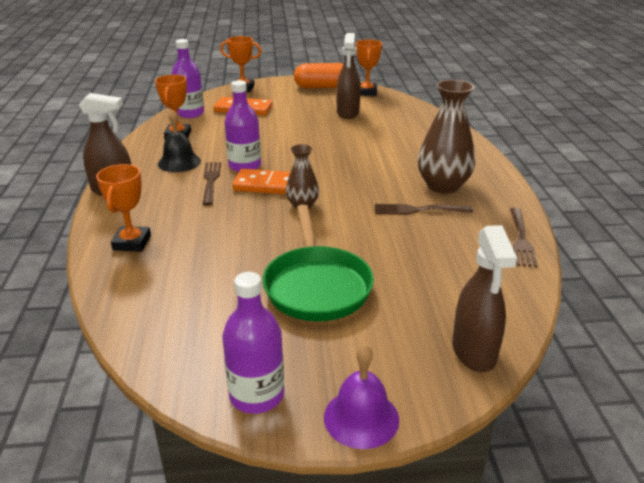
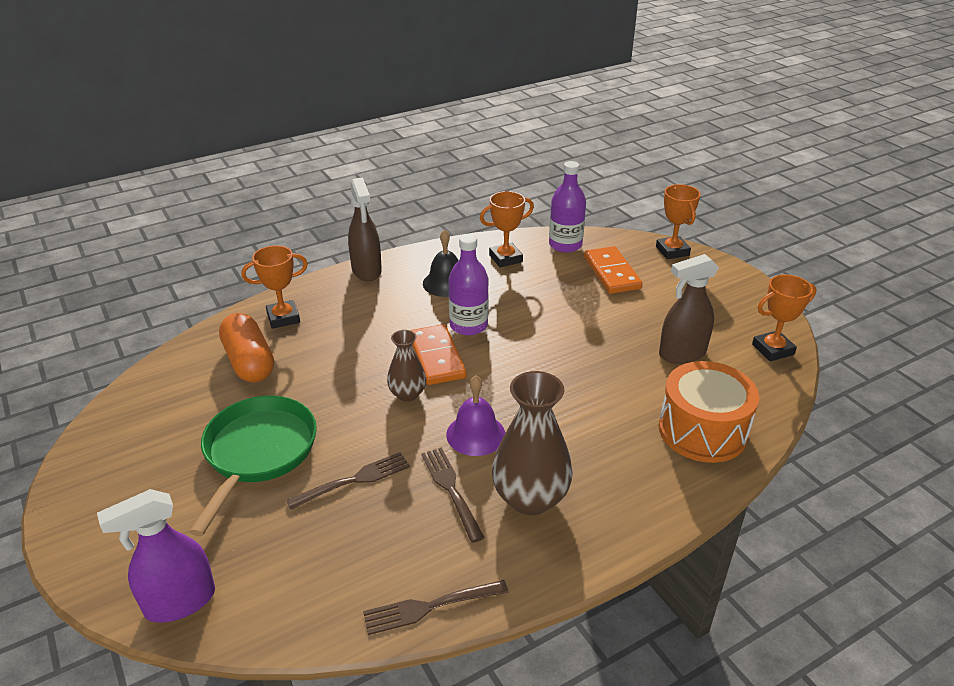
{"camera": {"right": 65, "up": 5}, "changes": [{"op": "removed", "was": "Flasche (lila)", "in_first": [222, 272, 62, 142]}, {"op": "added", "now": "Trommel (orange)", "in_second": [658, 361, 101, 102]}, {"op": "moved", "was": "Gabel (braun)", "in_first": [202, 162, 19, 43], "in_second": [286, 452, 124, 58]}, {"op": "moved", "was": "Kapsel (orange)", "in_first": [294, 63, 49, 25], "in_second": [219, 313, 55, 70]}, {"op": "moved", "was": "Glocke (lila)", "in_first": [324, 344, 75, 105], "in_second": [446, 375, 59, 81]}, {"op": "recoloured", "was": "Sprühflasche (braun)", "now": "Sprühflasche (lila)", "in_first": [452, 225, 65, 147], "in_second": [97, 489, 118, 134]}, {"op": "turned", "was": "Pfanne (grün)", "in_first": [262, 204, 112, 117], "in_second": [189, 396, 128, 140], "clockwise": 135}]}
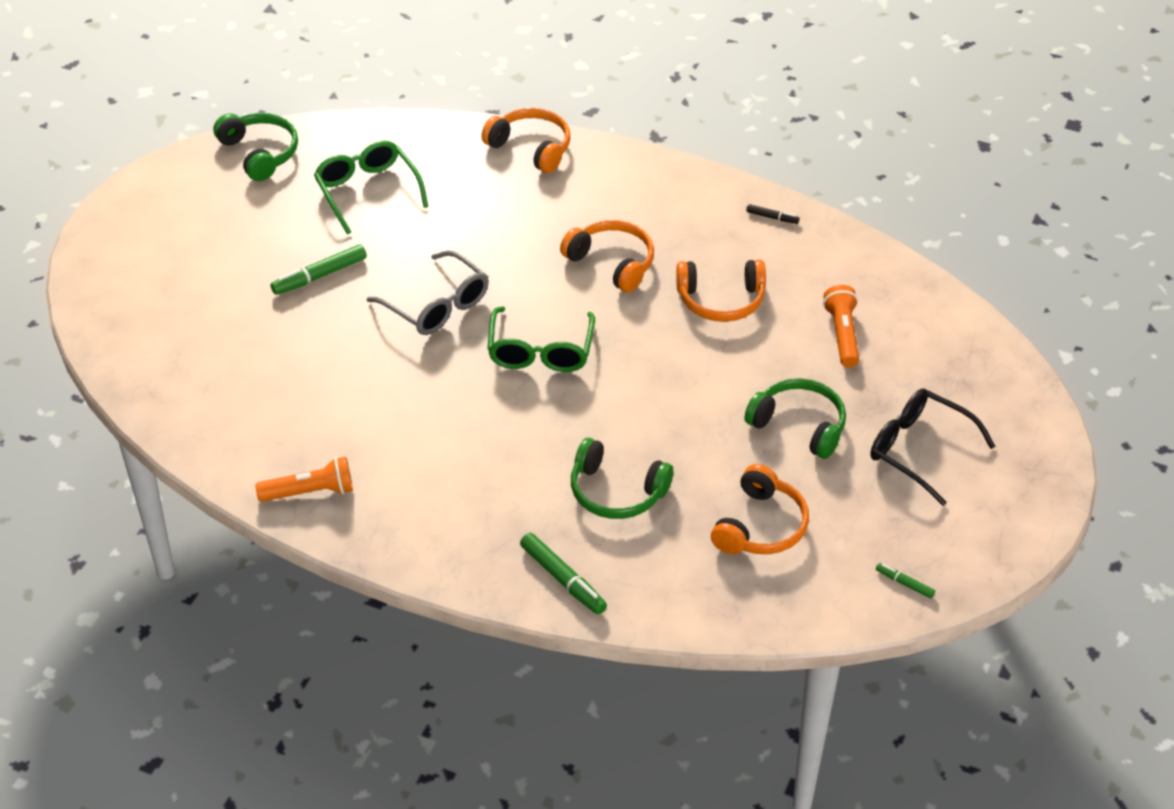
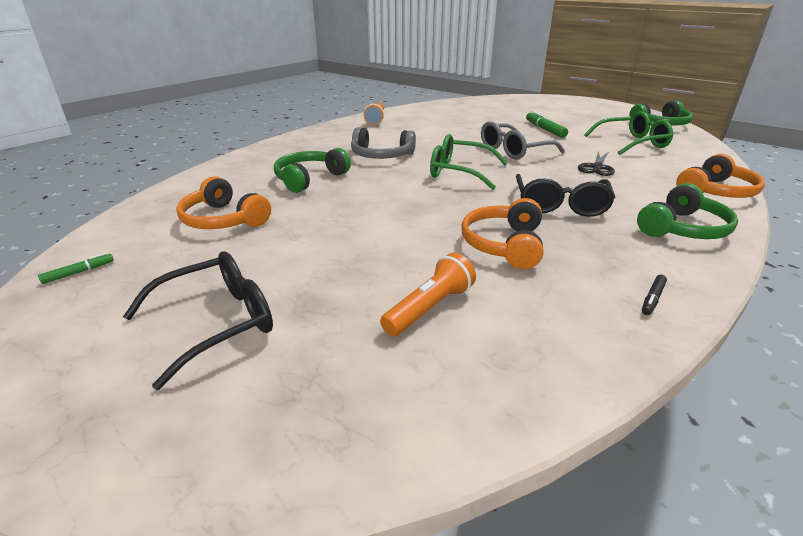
{"camera": {"right": 105, "up": -15}, "changes": [{"op": "removed", "was": "Filzstift (grün)", "in_first": [520, 533, 87, 81]}, {"op": "added", "now": "Kopfhörer (grau)", "in_second": [351, 127, 65, 32]}, {"op": "added", "now": "Schere (schwarz)", "in_second": [578, 152, 37, 24]}, {"op": "moved", "was": "Kopfhörer (grün)", "in_first": [744, 378, 102, 81], "in_second": [637, 183, 101, 56]}, {"op": "replaced", "was": "Kopfhörer (orange)", "now": "Brille (schwarz)", "in_first": [560, 220, 94, 73], "in_second": [516, 174, 99, 43]}, {"op": "turned", "was": "Taschenlampe (orange)", "in_first": [823, 285, 36, 82], "in_second": [380, 253, 96, 83], "clockwise": -60}]}
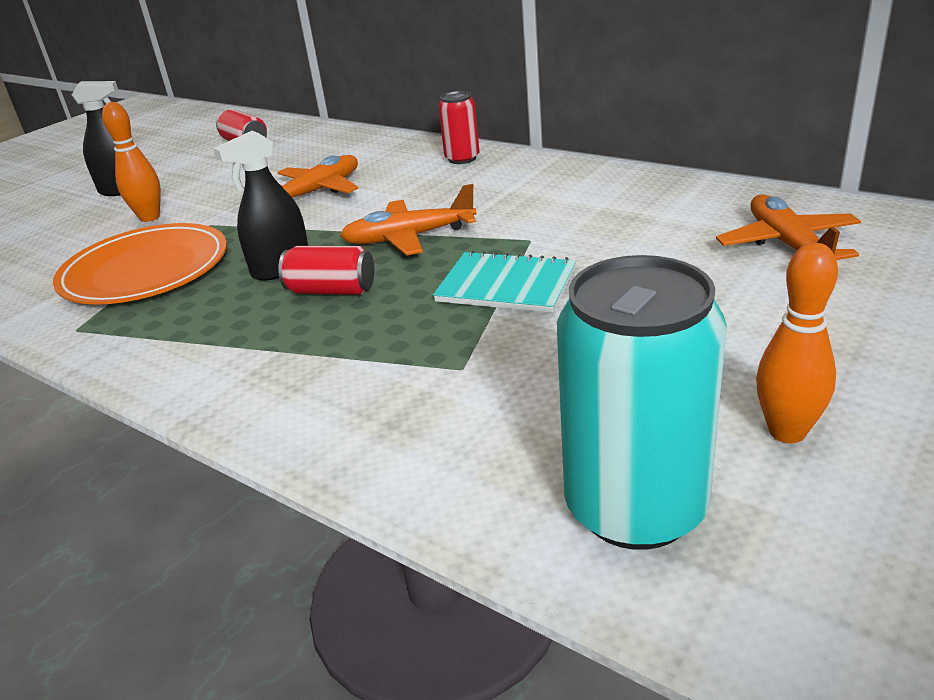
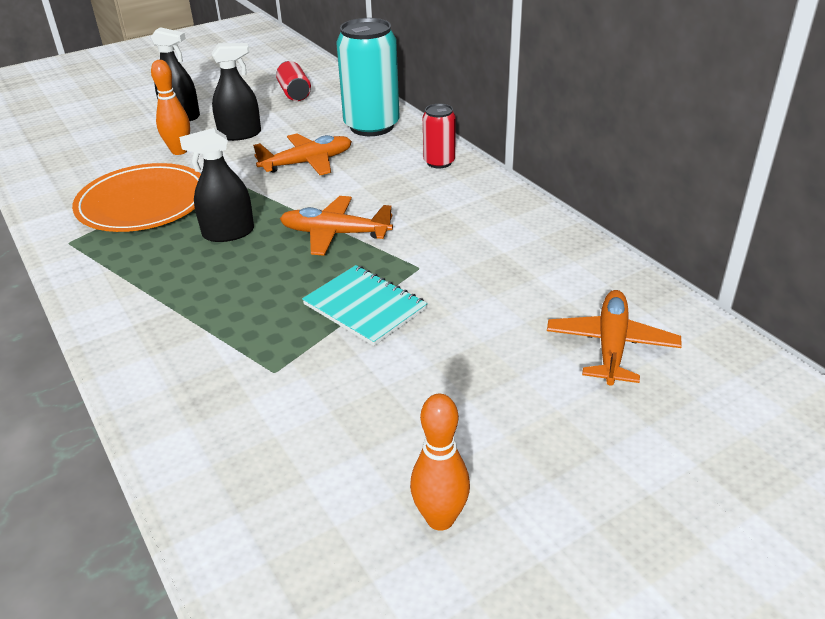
{"camera": {"right": 20, "up": 5}, "changes": [{"op": "removed", "was": "Dose (rot)", "in_first": [278, 246, 96, 49]}, {"op": "added", "now": "Sprühflasche (schwarz)", "in_second": [212, 43, 49, 98]}, {"op": "moved", "was": "Dose (türkis)", "in_first": [557, 255, 170, 295], "in_second": [336, 18, 64, 118]}]}
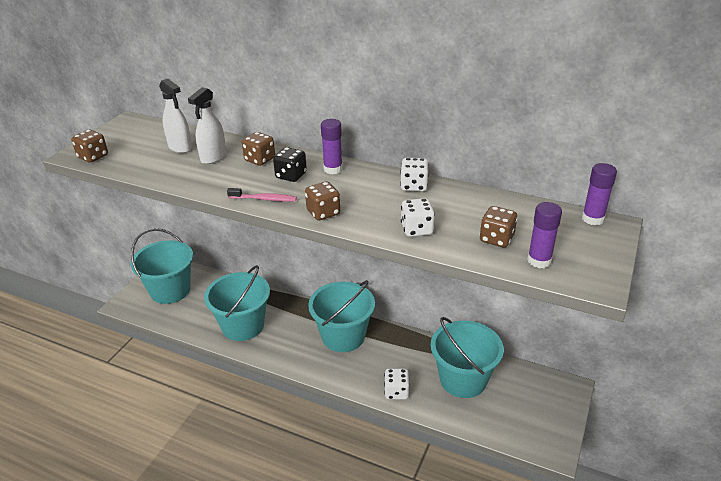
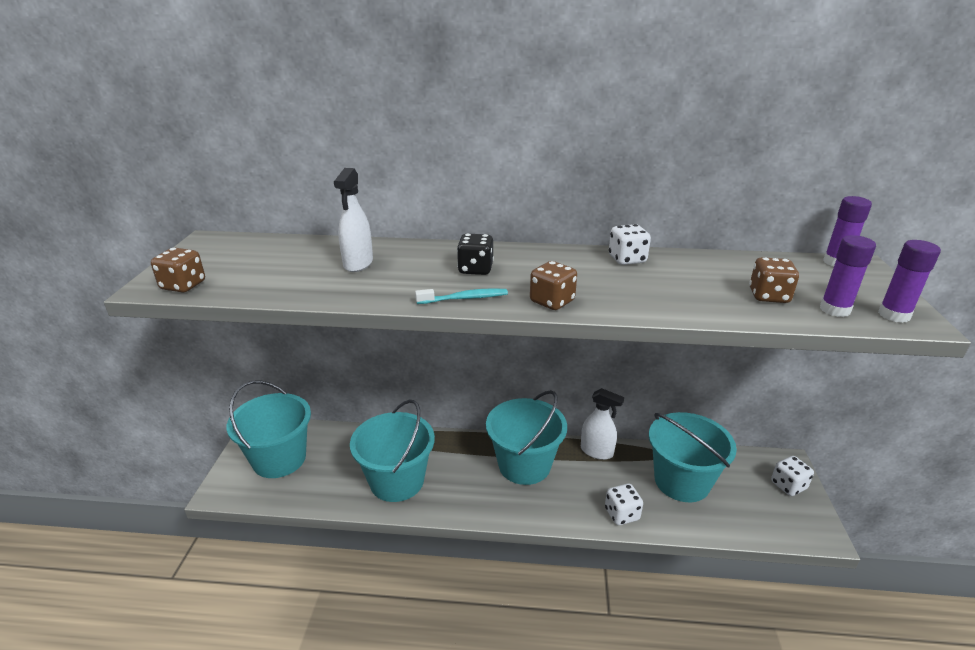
{"camera": {"right": -20, "up": -5}, "changes": [{"op": "removed", "was": "Spielwürfel (braun)", "in_first": [242, 132, 33, 34]}, {"op": "moved", "was": "Sprühflasche (weiß)", "in_first": [159, 79, 33, 74], "in_second": [581, 388, 43, 72]}, {"op": "moved", "was": "Klebestift (lila)", "in_first": [321, 119, 22, 55], "in_second": [878, 240, 63, 83]}, {"op": "moved", "was": "Spielwürfel (weiß)", "in_first": [401, 198, 34, 39], "in_second": [771, 456, 43, 40]}, {"op": "recoloured", "was": "Zahnbürste (rosa)", "now": "Zahnbürste (türkis)", "in_first": [227, 188, 70, 14], "in_second": [415, 288, 93, 16]}]}
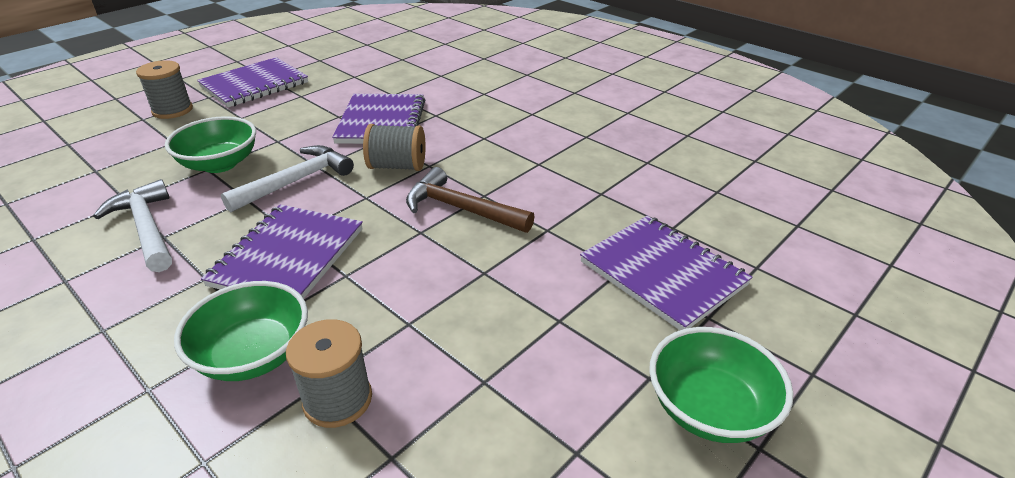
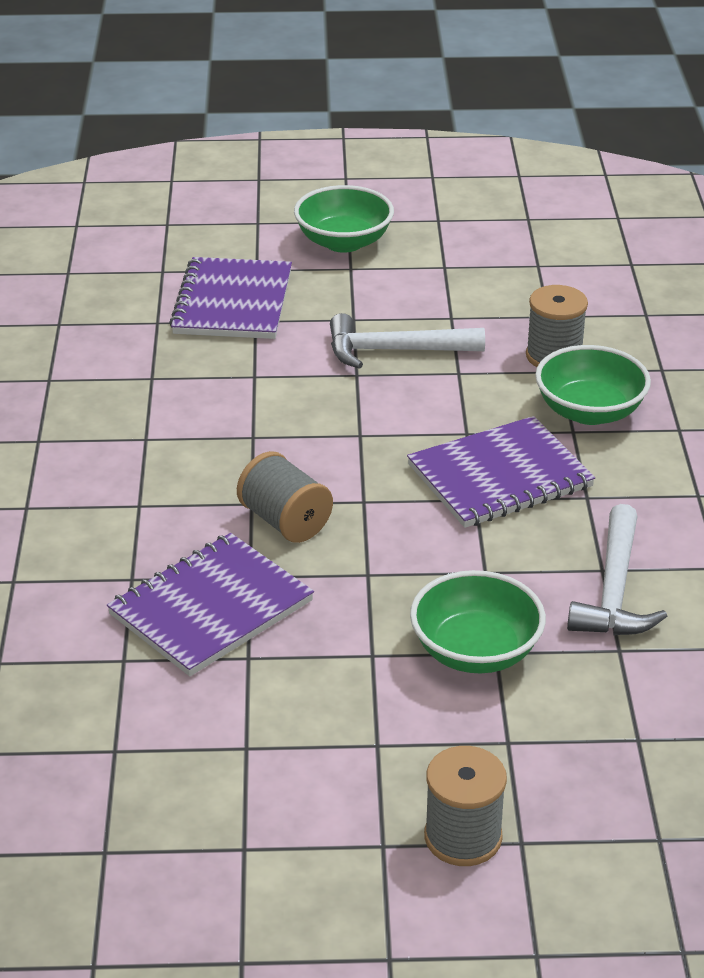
{"camera": {"right": -135, "up": 0}, "changes": [{"op": "removed", "was": "Notizbuch (lila)", "in_first": [197, 57, 111, 50]}, {"op": "removed", "was": "Hammer (braun)", "in_first": [406, 167, 128, 66]}, {"op": "moved", "was": "Hammer (weiß)", "in_first": [221, 145, 133, 67], "in_second": [330, 313, 155, 56]}]}
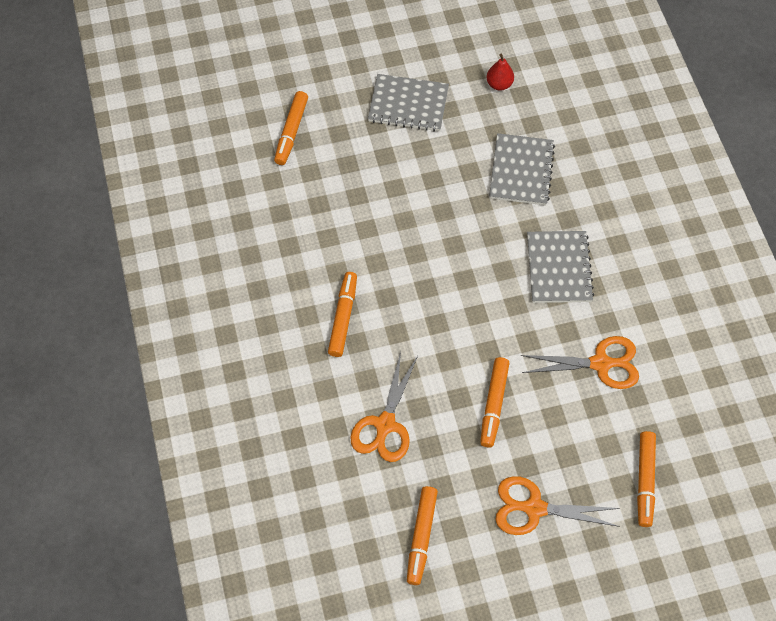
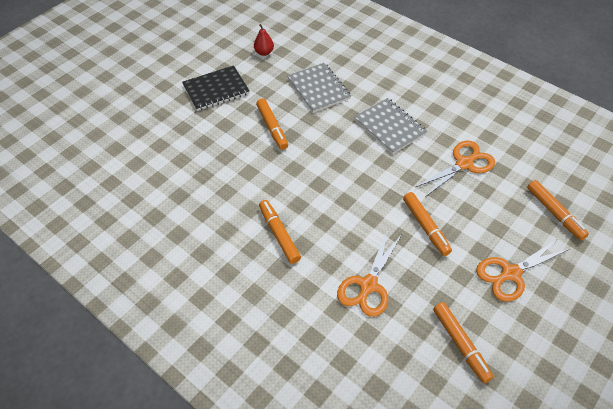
{"camera": {"right": -35, "up": -10}, "changes": [{"op": "moved", "was": "Filzstift (orange)", "in_first": [274, 91, 34, 74], "in_second": [256, 98, 32, 52]}, {"op": "recoloured", "was": "Notizbuch (grau)", "now": "Notizbuch (schwarz)", "in_first": [368, 74, 81, 58], "in_second": [182, 65, 68, 46]}, {"op": "turned", "was": "Schere (orange)", "in_first": [350, 352, 68, 110], "in_second": [337, 230, 65, 87], "clockwise": 45}]}
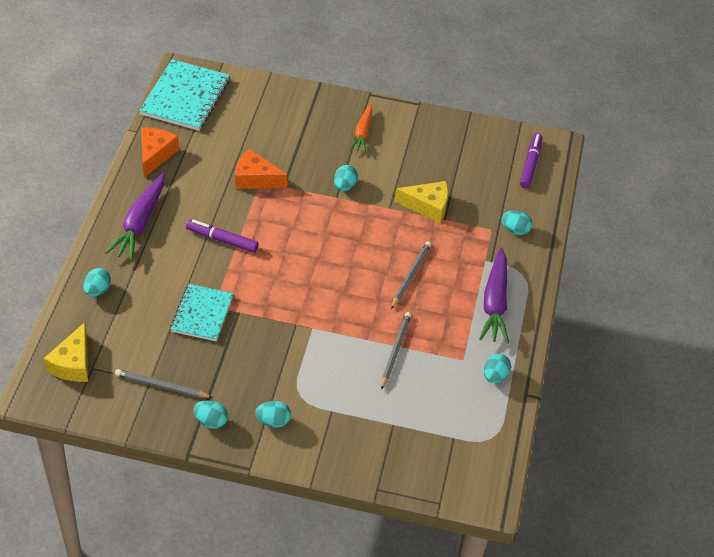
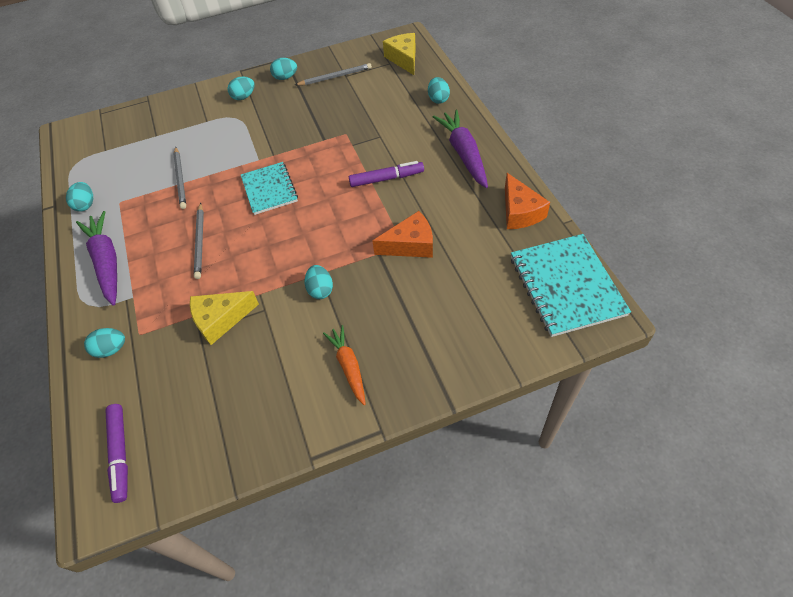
{"camera": {"right": 155, "up": 5}, "changes": [{"op": "moved", "was": "Notizbuch (türkis)", "in_first": [171, 284, 63, 57], "in_second": [241, 162, 57, 53]}]}
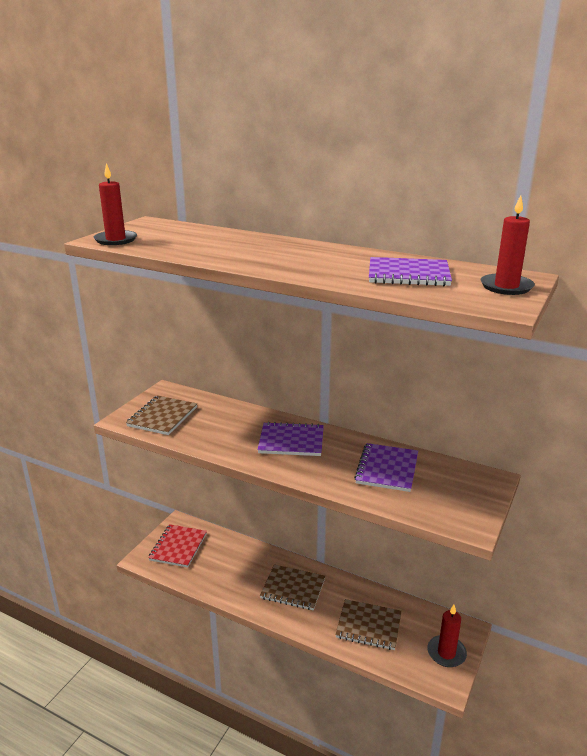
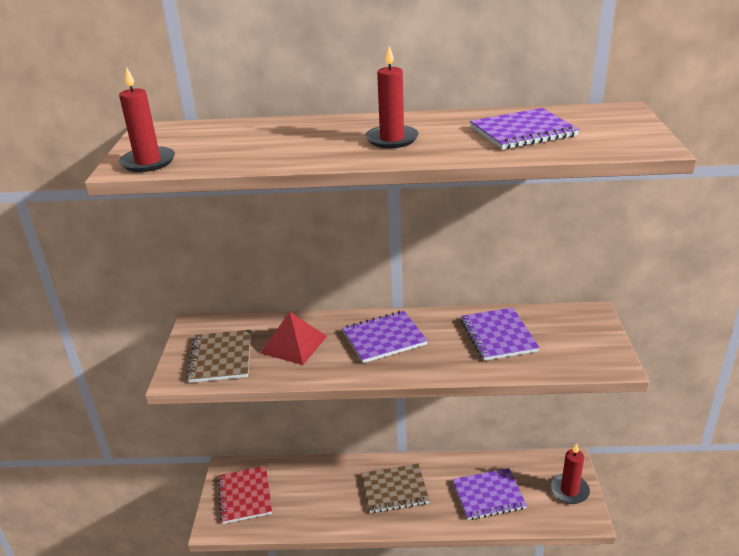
{"camera": {"right": -25, "up": 5}, "changes": [{"op": "added", "now": "Pyramide (rot)", "in_second": [260, 312, 67, 53]}, {"op": "moved", "was": "Kerze (rot)", "in_first": [481, 195, 54, 100], "in_second": [366, 46, 53, 102]}, {"op": "recoloured", "was": "Notizbuch (braun)", "now": "Notizbuch (lila)", "in_first": [335, 599, 67, 51], "in_second": [452, 468, 75, 52]}]}
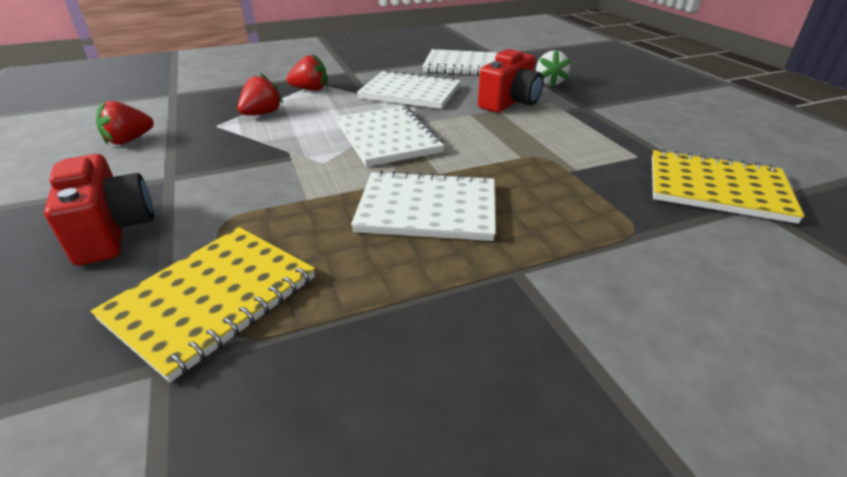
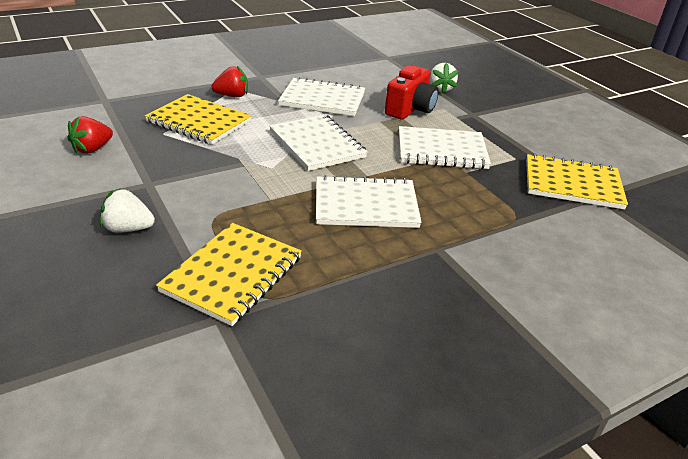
{"camera": {"right": -10, "up": 0}, "changes": [{"op": "moved", "was": "Notizbuch (weiß)", "in_first": [422, 49, 76, 27], "in_second": [399, 126, 92, 43]}, {"op": "replaced", "was": "Kamera (rot)", "now": "Erdbeere (weiß)", "in_first": [44, 154, 110, 112], "in_second": [100, 188, 55, 45]}, {"op": "replaced", "was": "Erdbeere (rot)", "now": "Notizbuch (gelb)", "in_first": [237, 73, 46, 42], "in_second": [145, 94, 107, 51]}]}
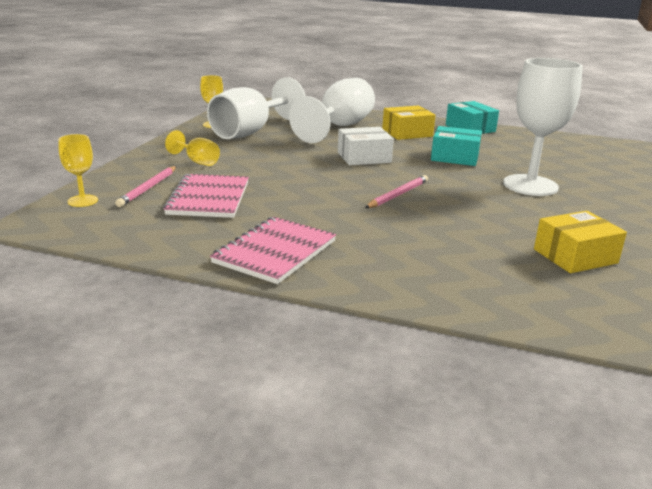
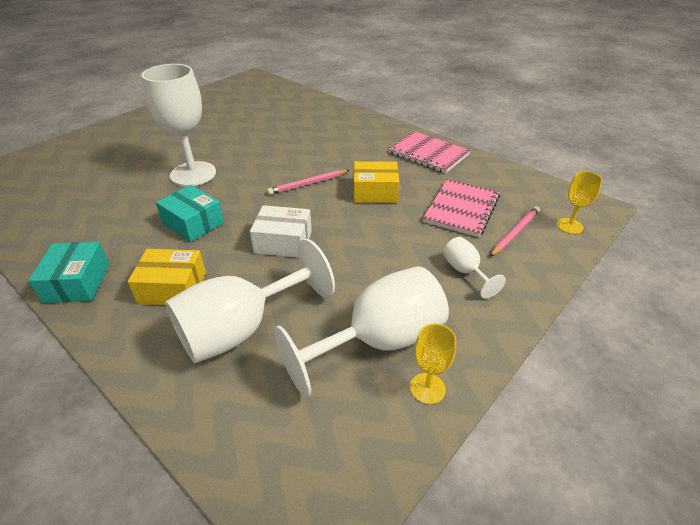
{"camera": {"right": -155, "up": 15}, "changes": [{"op": "moved", "was": "Schachtel (gelb)", "in_first": [534, 211, 93, 62], "in_second": [354, 161, 45, 42]}, {"op": "recoloured", "was": "Kelch (gelb)", "now": "Kelch (weiß)", "in_first": [165, 130, 55, 36], "in_second": [443, 237, 63, 62]}, {"op": "turned", "was": "Notizbuch (rosa)", "in_first": [210, 217, 126, 67], "in_second": [388, 131, 83, 43], "clockwise": 75}]}
